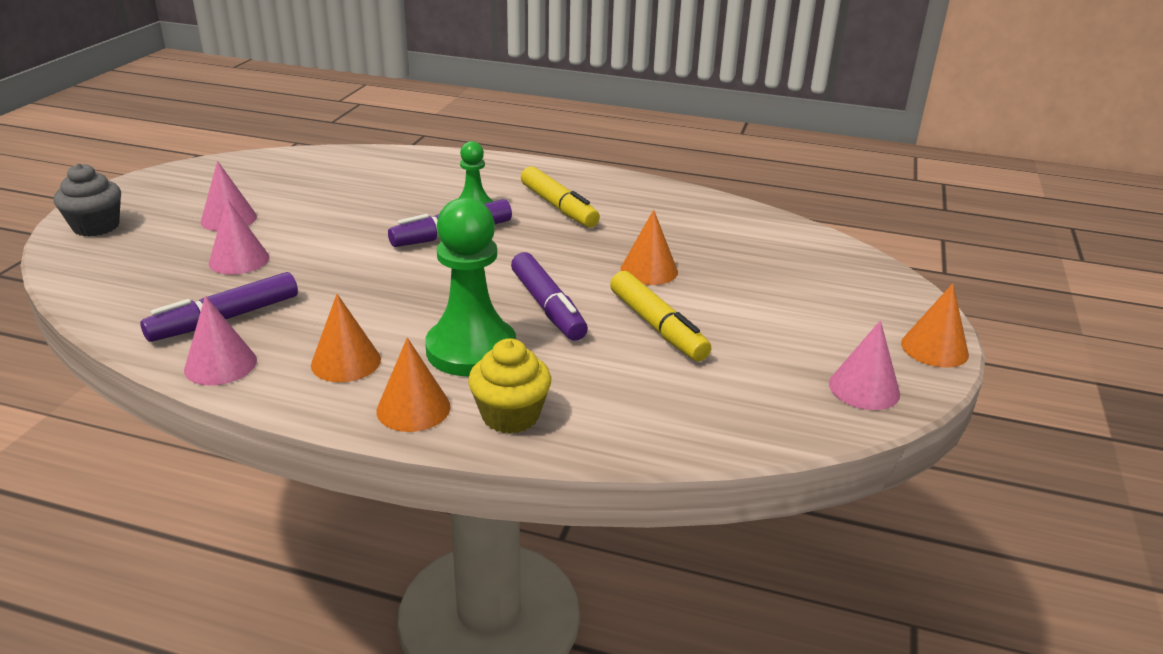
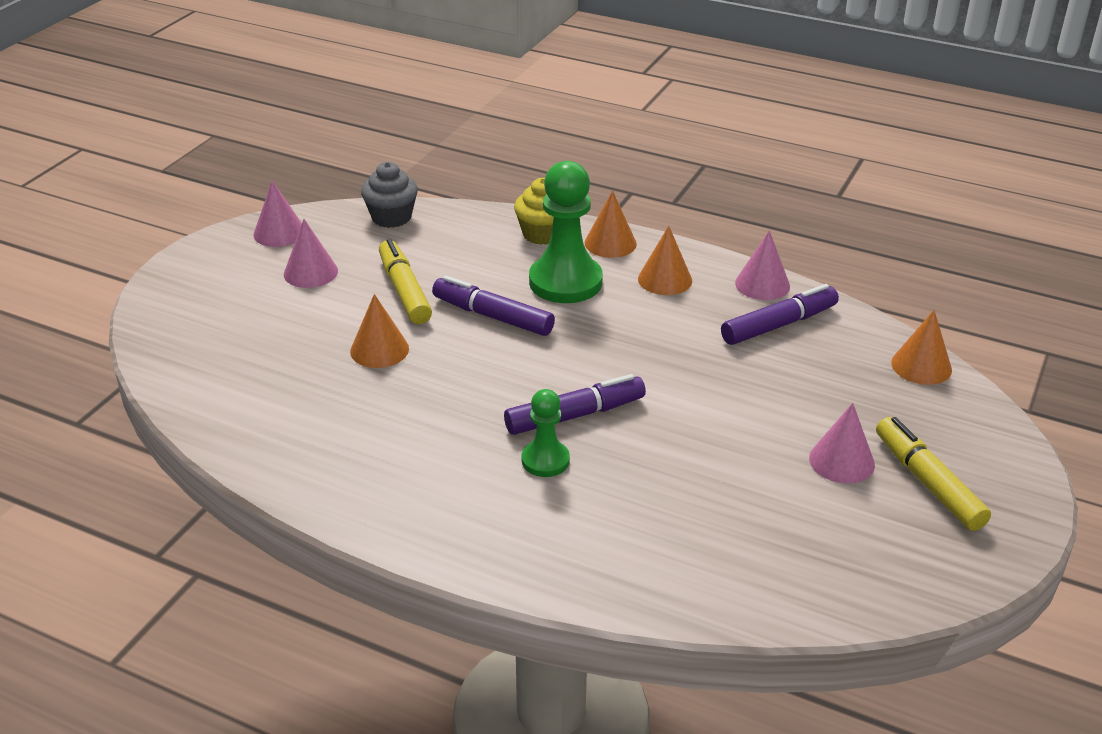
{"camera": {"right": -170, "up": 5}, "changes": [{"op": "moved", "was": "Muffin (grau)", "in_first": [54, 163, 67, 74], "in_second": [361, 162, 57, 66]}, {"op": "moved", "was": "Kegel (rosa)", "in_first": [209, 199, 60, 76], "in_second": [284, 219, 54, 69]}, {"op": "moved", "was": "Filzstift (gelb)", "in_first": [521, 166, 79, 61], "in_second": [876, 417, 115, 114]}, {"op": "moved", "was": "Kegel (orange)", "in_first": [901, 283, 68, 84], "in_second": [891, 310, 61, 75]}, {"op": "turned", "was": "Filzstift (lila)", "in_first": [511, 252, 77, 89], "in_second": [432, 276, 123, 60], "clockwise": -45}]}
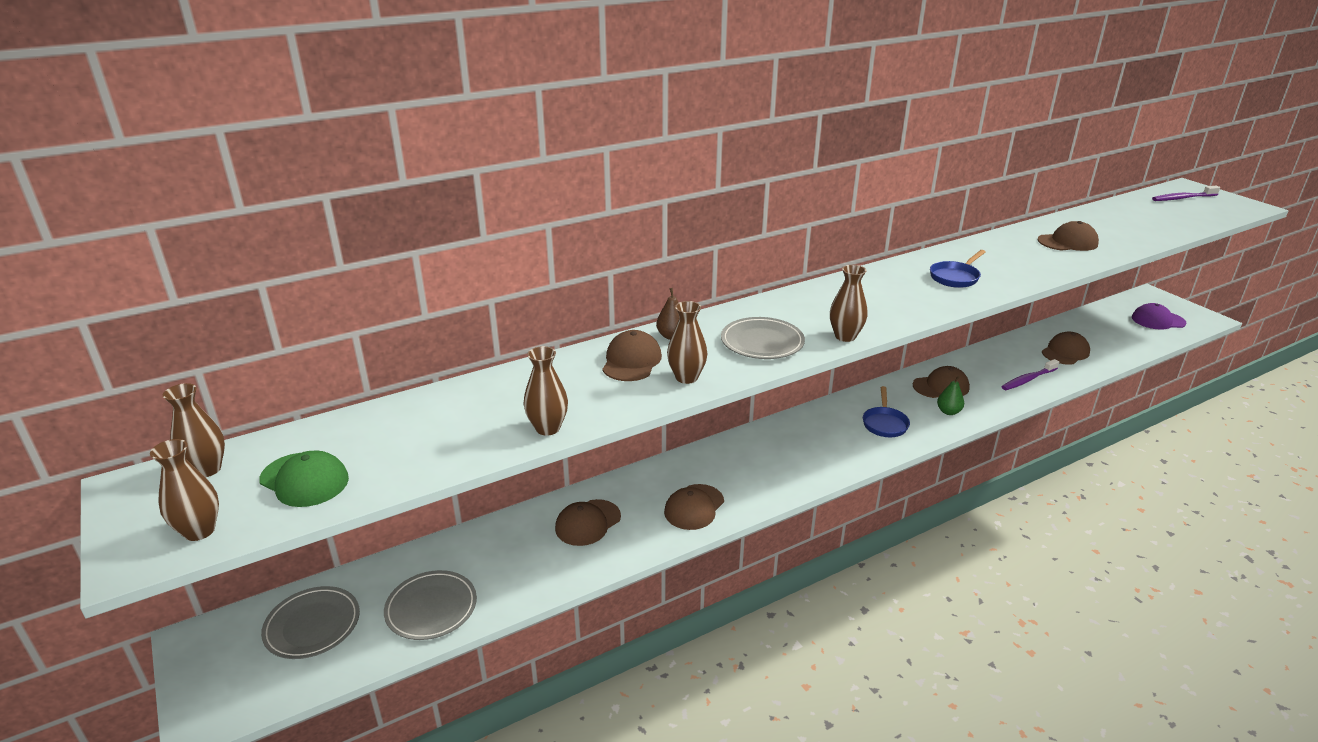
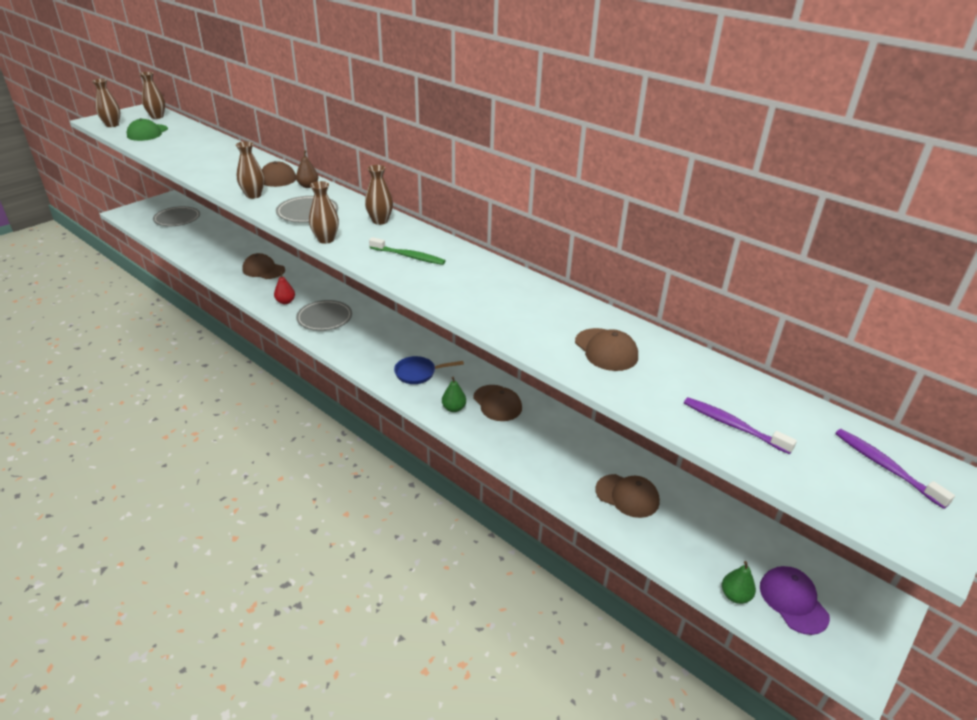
{"camera": {"right": 70, "up": 5}, "changes": [{"op": "removed", "was": "Pfanne (blau)", "in_first": [930, 250, 55, 38]}, {"op": "added", "now": "Zahnbürste (grün)", "in_second": [369, 237, 77, 28]}, {"op": "added", "now": "Birne (grün)", "in_second": [722, 561, 34, 43]}, {"op": "moved", "was": "Teller (grau)", "in_first": [384, 570, 93, 70], "in_second": [296, 300, 56, 31]}, {"op": "moved", "was": "Vase (braun)", "in_first": [524, 346, 44, 90], "in_second": [365, 165, 28, 60]}, {"op": "moved", "was": "Zahnbürste (lila)", "in_first": [1001, 359, 58, 31], "in_second": [684, 397, 113, 57]}, {"op": "replaced", "was": "Kappe (braun)", "now": "Birne (rot)", "in_first": [664, 484, 60, 46], "in_second": [274, 271, 21, 33]}]}
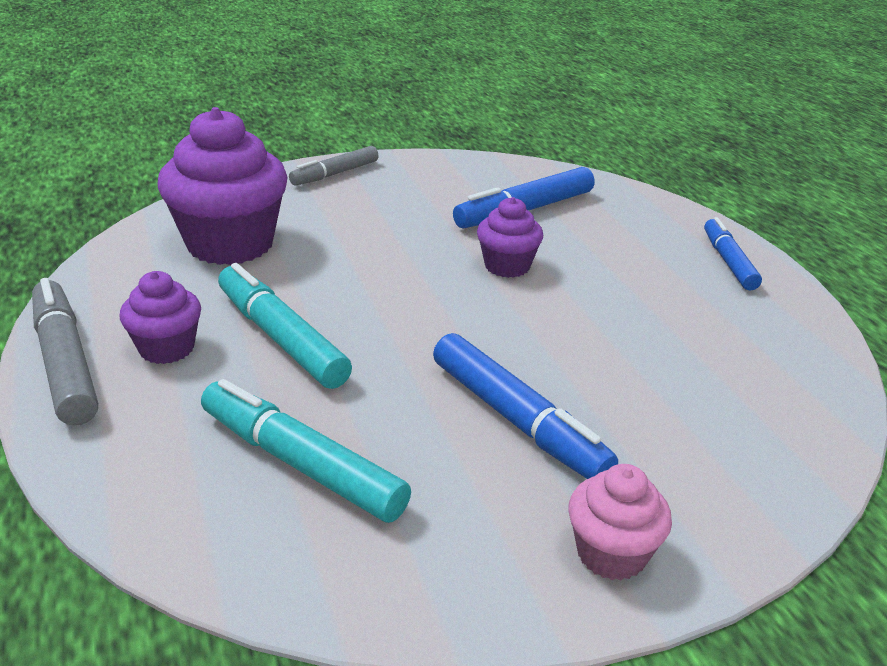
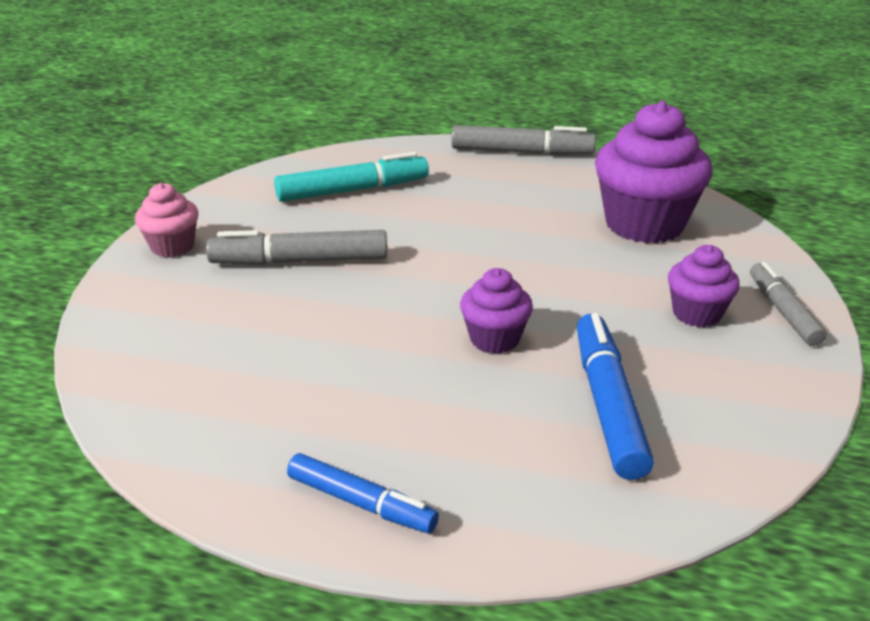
{"camera": {"right": 125, "up": 0}, "changes": [{"op": "removed", "was": "Filzstift (türkis)", "in_first": [218, 263, 134, 126]}, {"op": "moved", "was": "Muffin (lila)", "in_first": [120, 271, 81, 93], "in_second": [668, 245, 72, 82]}, {"op": "recoloured", "was": "Filzstift (blau)", "now": "Filzstift (grau)", "in_first": [433, 333, 185, 146], "in_second": [206, 230, 181, 35]}]}
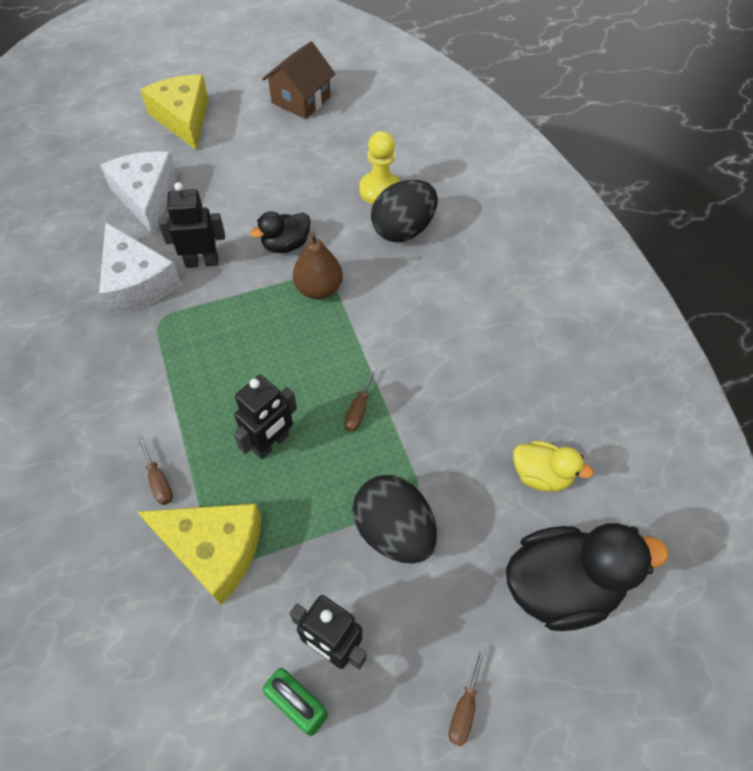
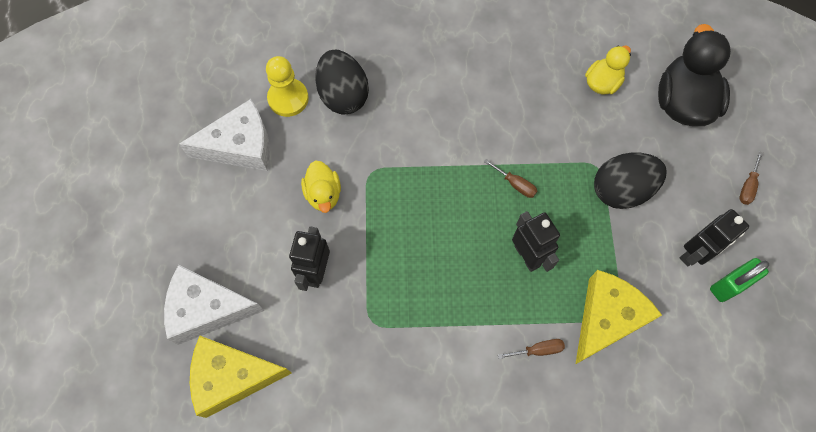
{"camera": {"right": -70, "up": 10}, "changes": [{"op": "removed", "was": "Haus (braun)", "in_first": [262, 41, 73, 78]}, {"op": "removed", "was": "Birne (braun)", "in_first": [293, 233, 50, 66]}, {"op": "moved", "was": "Käse (weiß)", "in_first": [99, 223, 82, 92], "in_second": [179, 99, 91, 72]}, {"op": "moved", "was": "Käse (gelb)", "in_first": [140, 75, 69, 75], "in_second": [190, 336, 101, 82]}, {"op": "recoloured", "was": "Ente (schwarz)", "now": "Ente (gelb)", "in_first": [251, 211, 60, 42], "in_second": [301, 160, 40, 53]}, {"op": "turned", "was": "Schraubenzieher (braun)", "in_first": [448, 647, 38, 99], "in_second": [740, 151, 23, 54], "clockwise": 75}]}
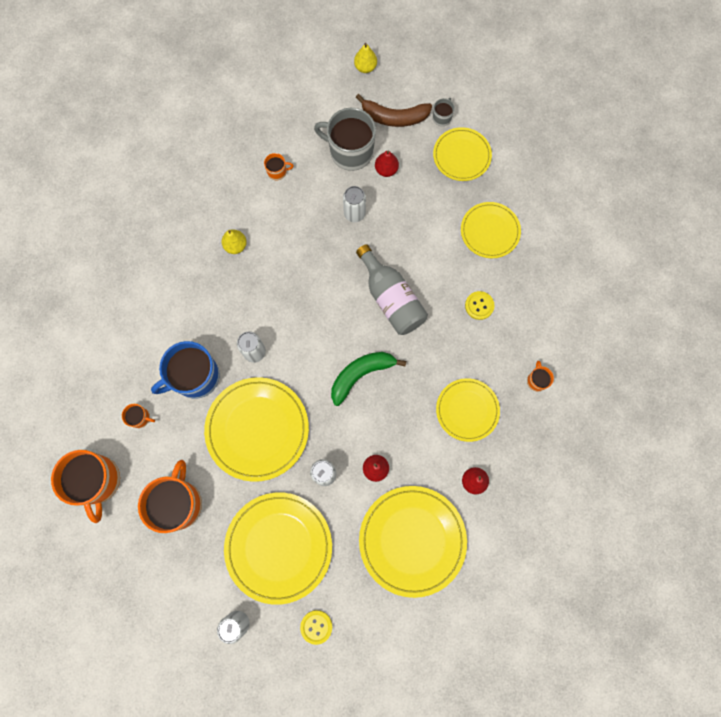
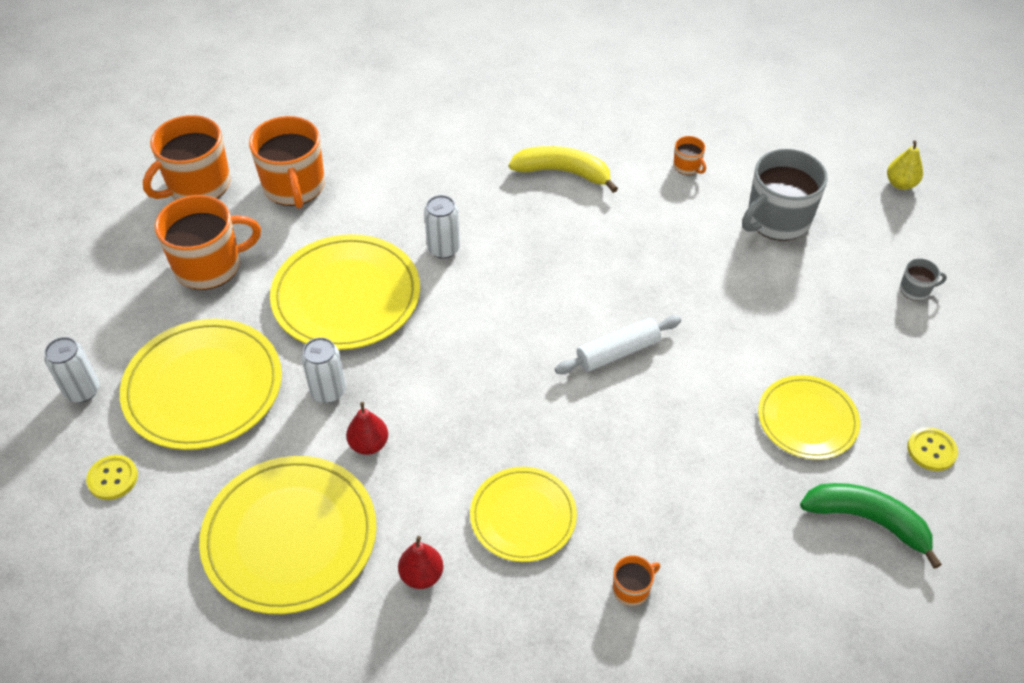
{"camera": {"right": 60, "up": -25}, "changes": [{"op": "removed", "was": "Tasse (blau)", "in_first": [151, 341, 69, 58]}, {"op": "removed", "was": "Dose (weiß)", "in_first": [343, 186, 23, 36]}, {"op": "removed", "was": "Banane (braun)", "in_first": [356, 94, 76, 33]}, {"op": "removed", "was": "Birne (rot)", "in_first": [375, 151, 24, 26]}, {"op": "removed", "was": "Teller (gelb)", "in_first": [433, 127, 59, 54]}, {"op": "moved", "was": "Banane (grün)", "in_first": [331, 352, 75, 54], "in_second": [800, 483, 142, 86]}, {"op": "moved", "was": "Knopf (gelb)", "in_first": [465, 291, 29, 29], "in_second": [907, 427, 51, 44]}, {"op": "replaced", "was": "Birne (gelb)", "now": "Banane (gelb)", "in_first": [222, 230, 25, 24], "in_second": [509, 146, 109, 47]}, {"op": "replaced", "was": "Flasche (grau)", "now": "Nudelholz (weiß)", "in_first": [356, 244, 72, 91], "in_second": [555, 316, 126, 58]}, {"op": "turned", "was": "Tasse (grau)", "in_first": [314, 108, 62, 63], "in_second": [742, 149, 86, 92], "clockwise": -120}, {"op": "resized", "was": "Tasse (orange)", "in_first": [122, 404, 33, 24], "in_second": [249, 116, 76, 92], "ratio": 2.23}]}
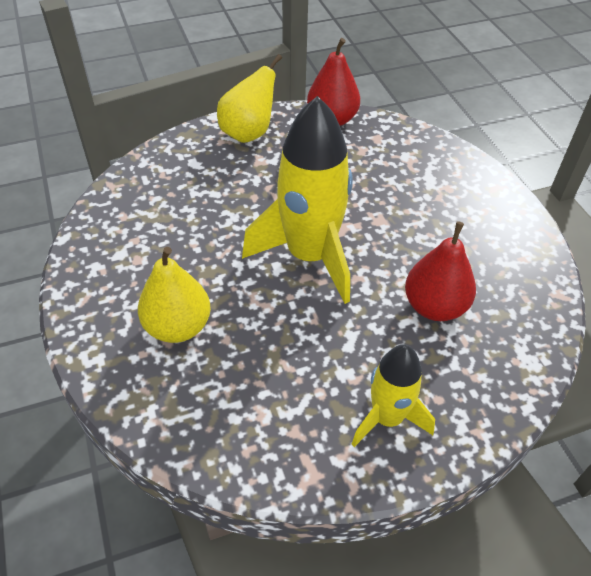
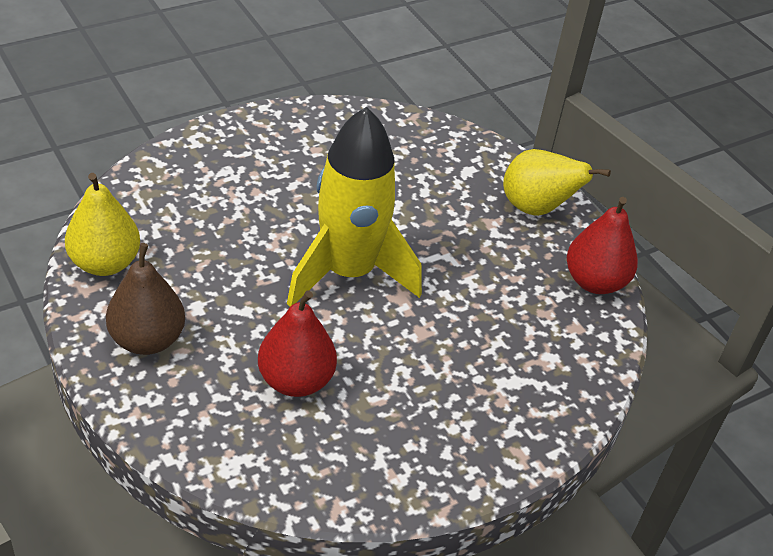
{"camera": {"right": 75, "up": -5}, "changes": [{"op": "moved", "was": "Birne (gelb)", "in_first": [138, 247, 73, 96], "in_second": [65, 173, 75, 103]}, {"op": "replaced", "was": "Rakete (gelb)", "now": "Birne (braun)", "in_first": [352, 344, 83, 103], "in_second": [106, 243, 79, 112]}]}
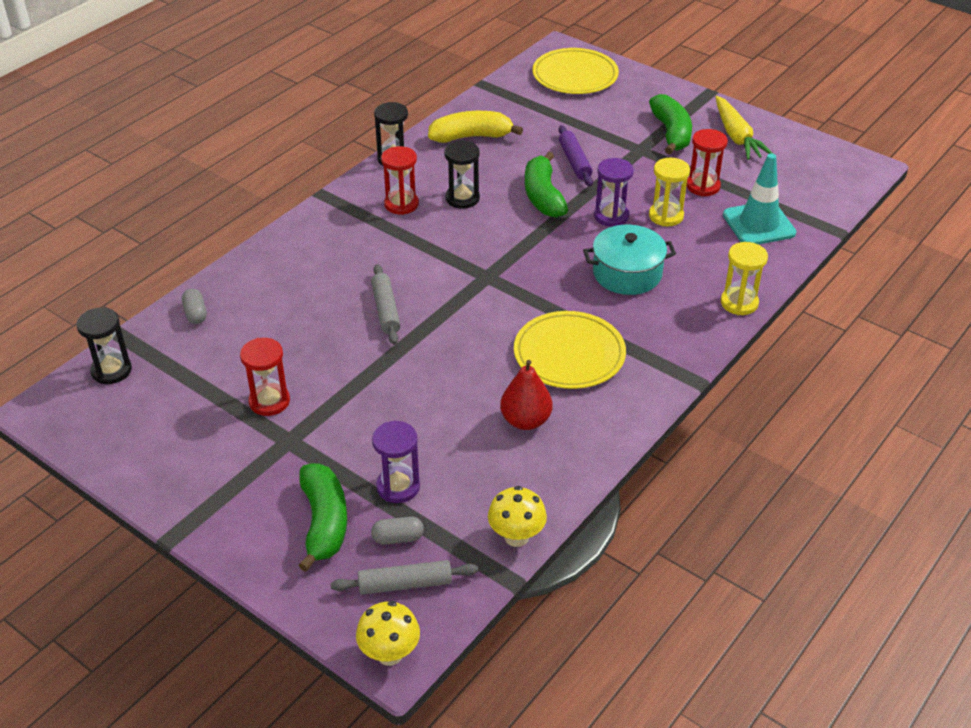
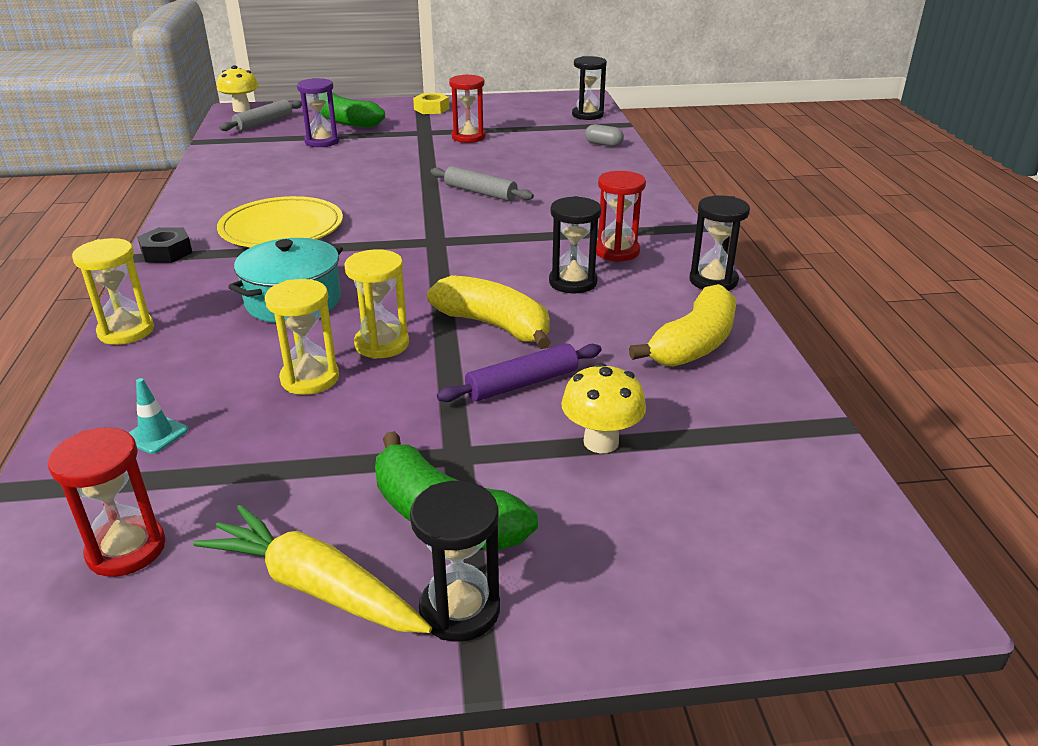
{"camera": {"right": 135, "up": -10}, "changes": [{"op": "removed", "was": "Kapsel (grau)", "in_first": [371, 517, 53, 28]}, {"op": "removed", "was": "Birne (rot)", "in_first": [500, 360, 52, 70]}, {"op": "removed", "was": "Teller (gelb)", "in_first": [532, 48, 87, 46]}, {"op": "added", "now": "Sechskantmutter (schwarz)", "in_second": [137, 227, 56, 36]}, {"op": "added", "now": "Sanduhr (schwarz)", "in_second": [410, 481, 90, 161]}, {"op": "added", "now": "Sechskantmutter (gelb)", "in_second": [413, 93, 37, 21]}, {"op": "moved", "was": "Pilz (gelb)", "in_first": [488, 486, 59, 61], "in_second": [561, 363, 85, 90]}, {"op": "moved", "was": "Sanduhr (rot)", "in_first": [686, 129, 42, 67], "in_second": [48, 427, 117, 150]}, {"op": "recoloured", "was": "Banane (grün)", "now": "Banane (gelb)", "in_first": [525, 152, 43, 66], "in_second": [427, 275, 124, 74]}, {"op": "recoloured", "was": "Sanduhr (lila)", "now": "Sanduhr (gelb)", "in_first": [594, 158, 40, 69], "in_second": [344, 249, 65, 110]}, {"op": "turned", "was": "Nudelholz (lila)", "in_first": [558, 125, 35, 61], "in_second": [437, 343, 165, 59], "clockwise": -60}, {"op": "resized", "was": "Leitkegel (türkis)", "in_first": [723, 153, 73, 91], "in_second": [128, 378, 60, 76], "ratio": 0.45}]}
